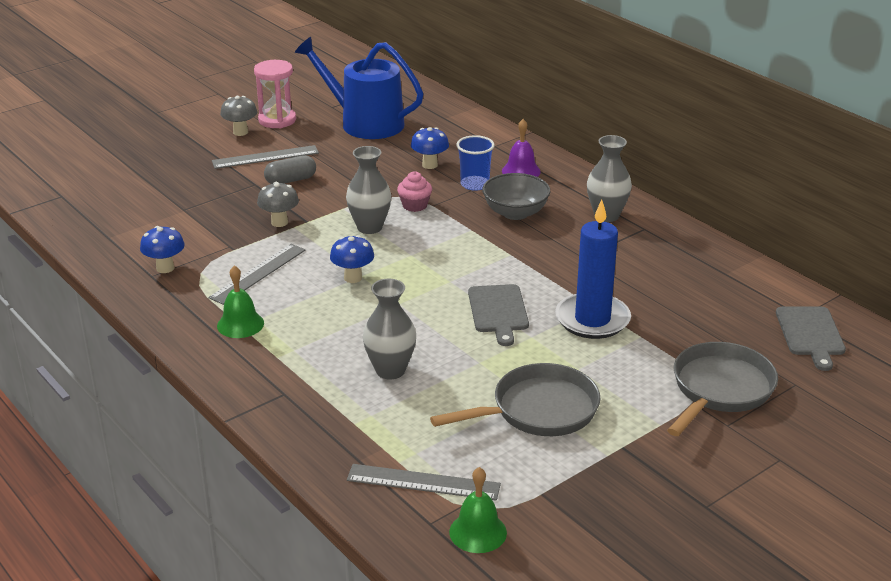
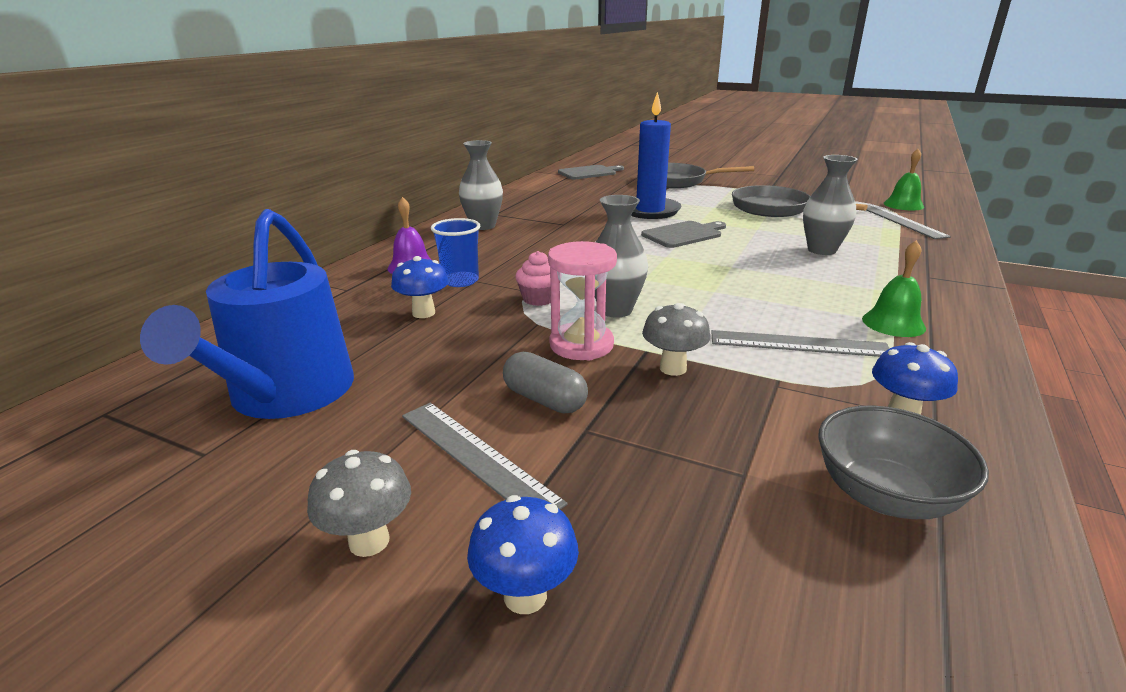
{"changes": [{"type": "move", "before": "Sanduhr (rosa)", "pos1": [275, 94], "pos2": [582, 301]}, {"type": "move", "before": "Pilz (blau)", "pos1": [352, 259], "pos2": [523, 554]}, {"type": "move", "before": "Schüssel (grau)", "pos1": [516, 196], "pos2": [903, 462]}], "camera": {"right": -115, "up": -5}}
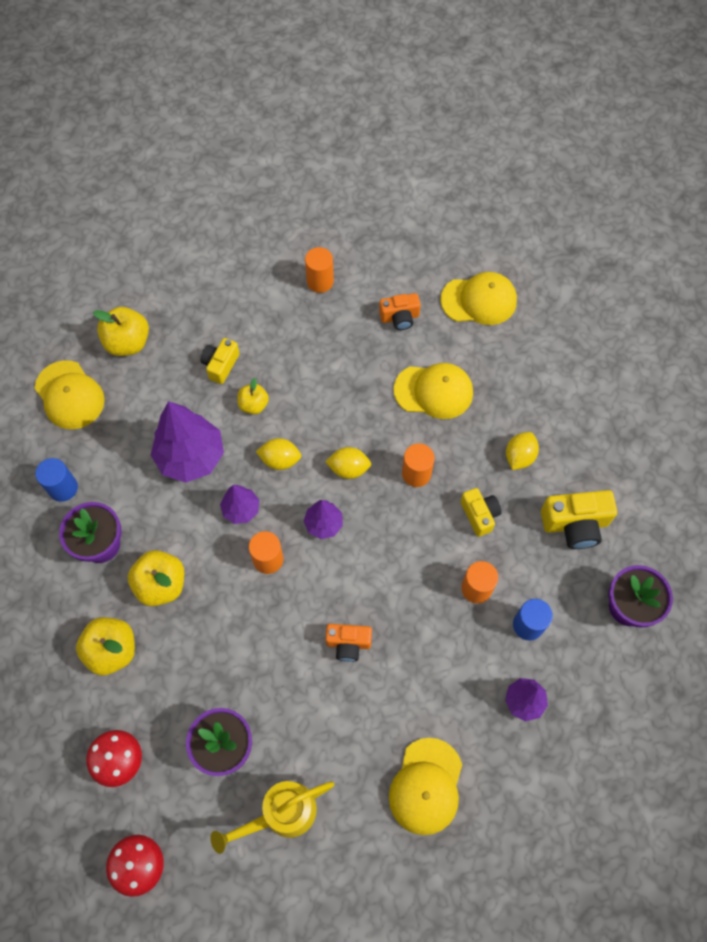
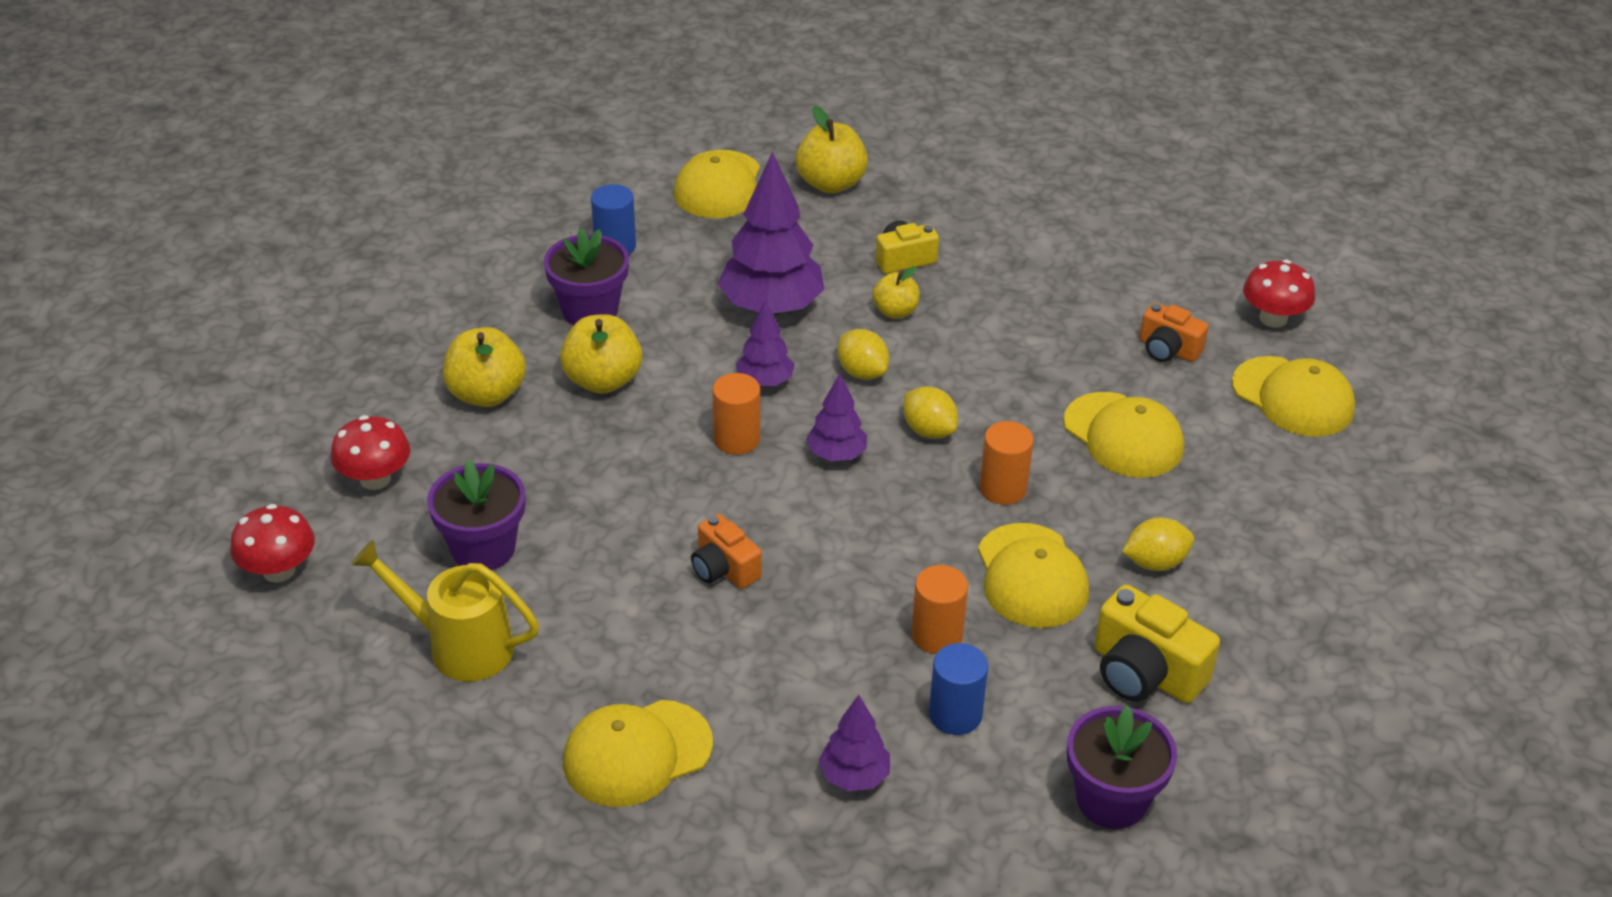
{"changes": [{"type": "delete", "before": "Vollzylinder (orange)", "pos1": [319, 270]}, {"type": "insert", "after": "Pilz (rot)", "pos2": [1279, 293]}, {"type": "replace", "before": "Kamera (gelb)", "after": "Kappe (gelb)", "pos1": [481, 512], "pos2": [1033, 575]}], "camera": {"right": 45, "up": -25}}
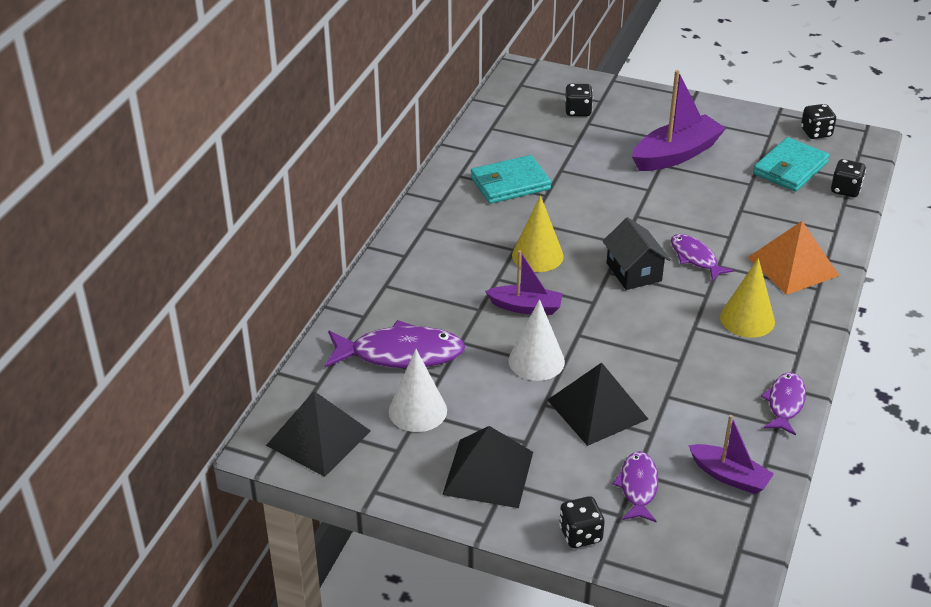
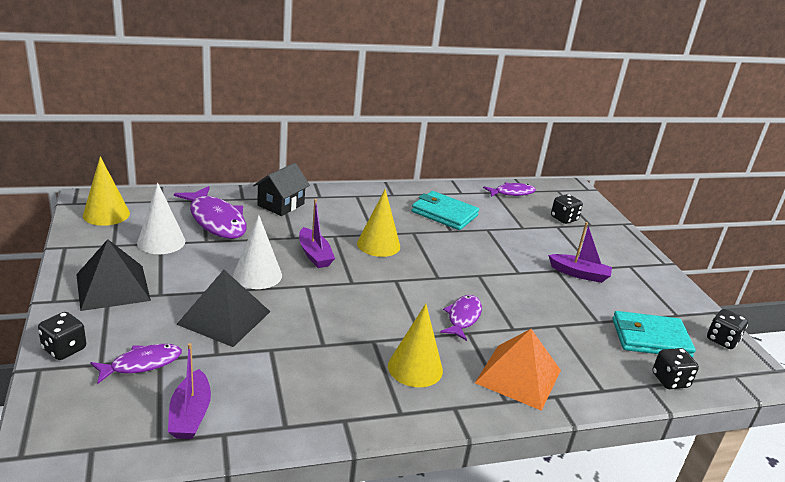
{"changes": [{"type": "move", "before": "Haus (schwarz)", "pos1": [637, 253], "pos2": [281, 189]}, {"type": "move", "before": "Fisch (lila)", "pos1": [783, 403], "pos2": [509, 189]}, {"type": "replace", "before": "Pyramide (schwarz)", "after": "Kegel (gelb)", "pos1": [318, 434], "pos2": [106, 191]}, {"type": "resize", "before": "Boot (lila)", "pos1": [679, 120], "pos2": [580, 252], "scale": 0.61}], "camera": {"right": 50, "up": -10}}
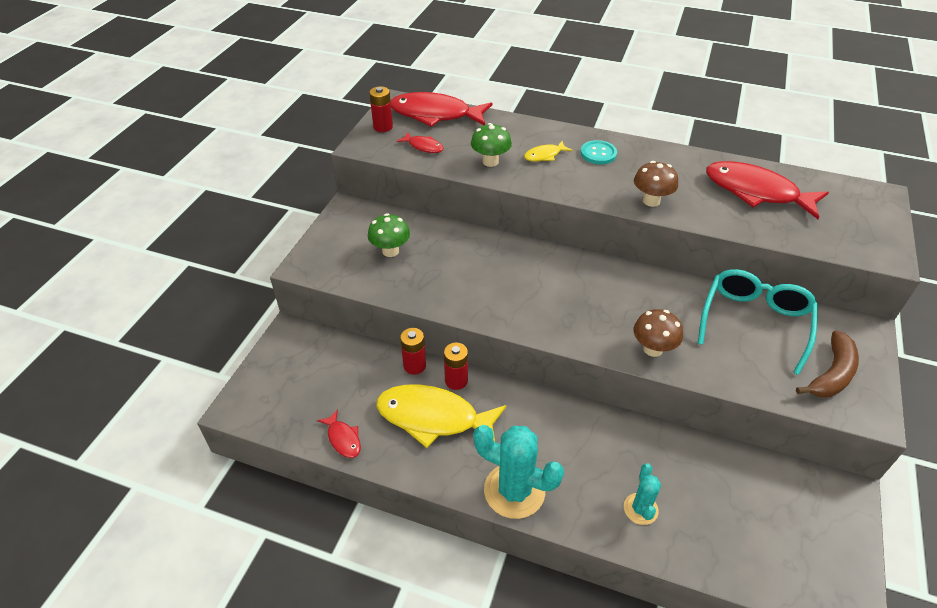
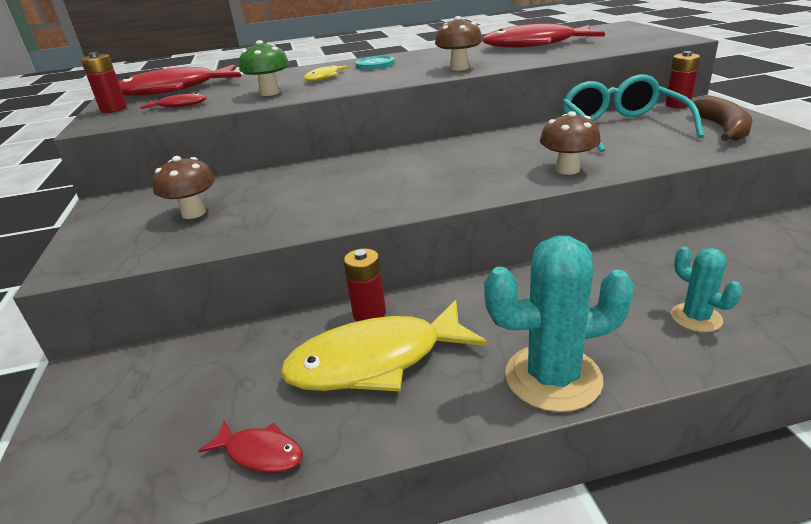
{"changes": [{"type": "move", "before": "Batterie (rot)", "pos1": [413, 351], "pos2": [683, 79]}, {"type": "recolor", "before": "Pilz (grün)", "after": "Pilz (braun)", "pos1": [389, 235], "pos2": [183, 187]}], "camera": {"right": -30, "up": -15}}
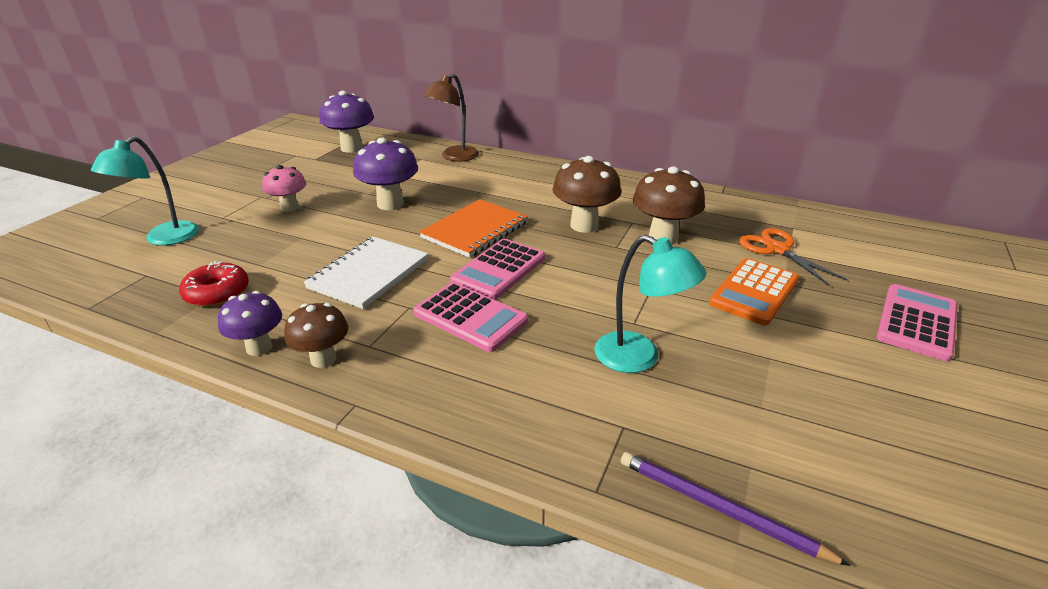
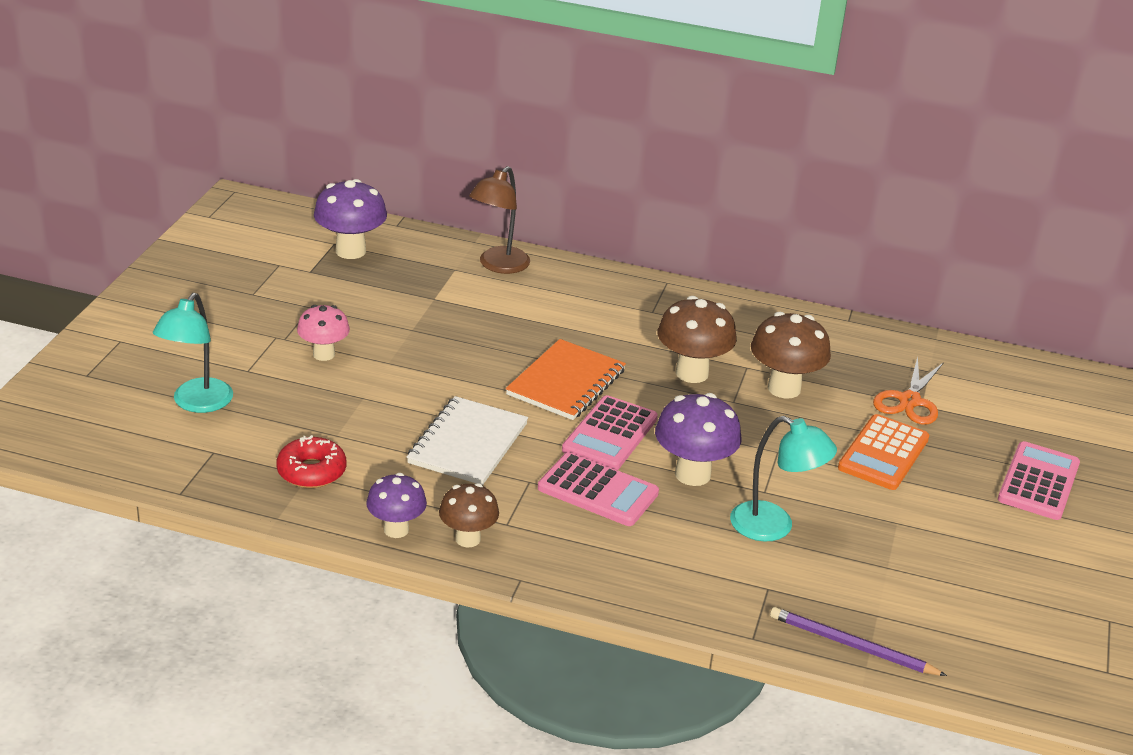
{"changes": [{"type": "move", "before": "Pilz (lila)", "pos1": [385, 173], "pos2": [698, 439]}, {"type": "rotate", "before": "Schere (orange)", "pos1": [793, 257], "pos2": [908, 390], "turn": -120}], "camera": {"right": -10, "up": 0}}
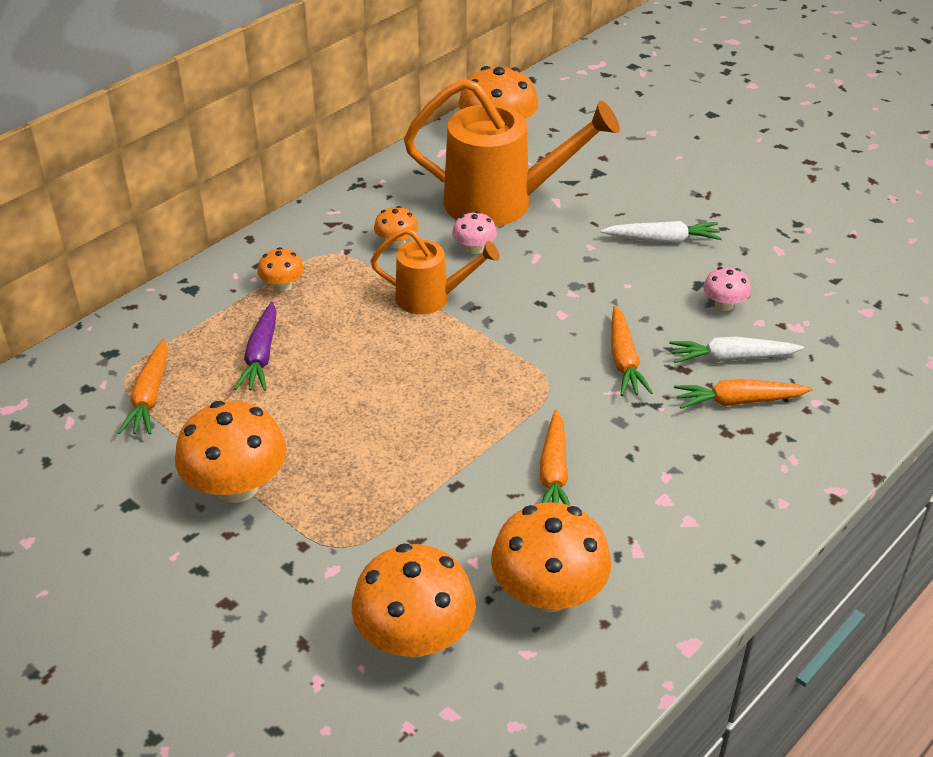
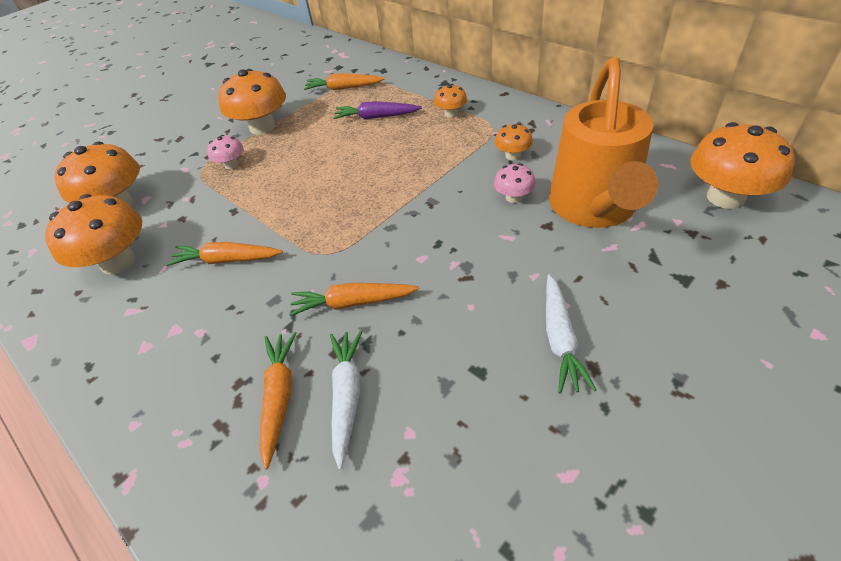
{"changes": [{"type": "delete", "before": "Gießkanne (orange)", "pos1": [435, 271]}, {"type": "move", "before": "Pilz (rosa)", "pos1": [727, 289], "pos2": [225, 152]}], "camera": {"right": 95, "up": 5}}
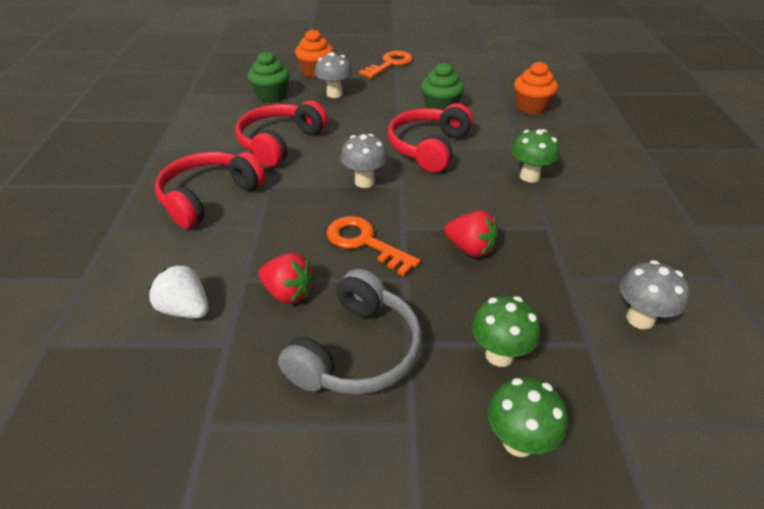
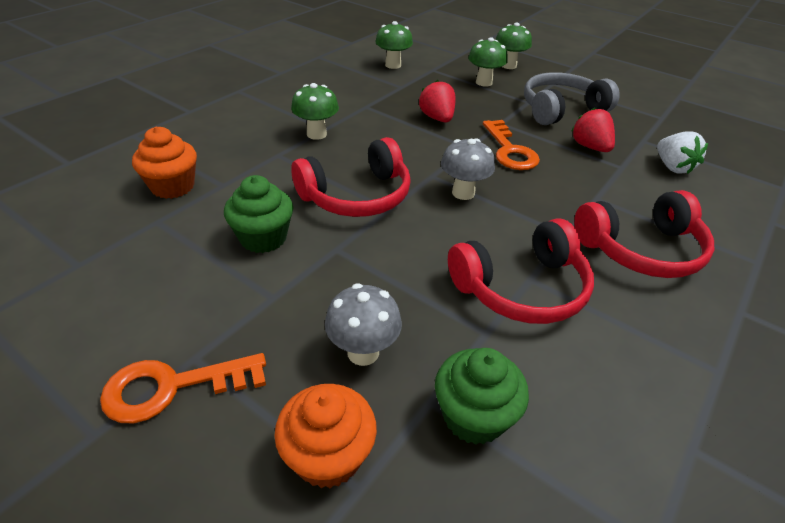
{"changes": [{"type": "recolor", "before": "Pilz (grau)", "after": "Pilz (grün)", "pos1": [654, 295], "pos2": [394, 45]}], "camera": {"right": -145, "up": 0}}
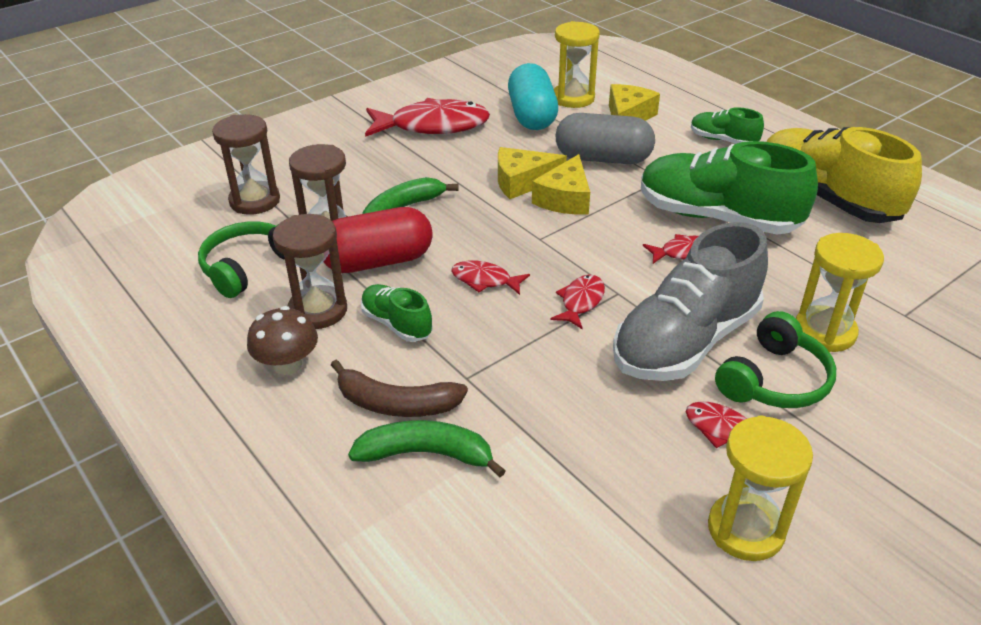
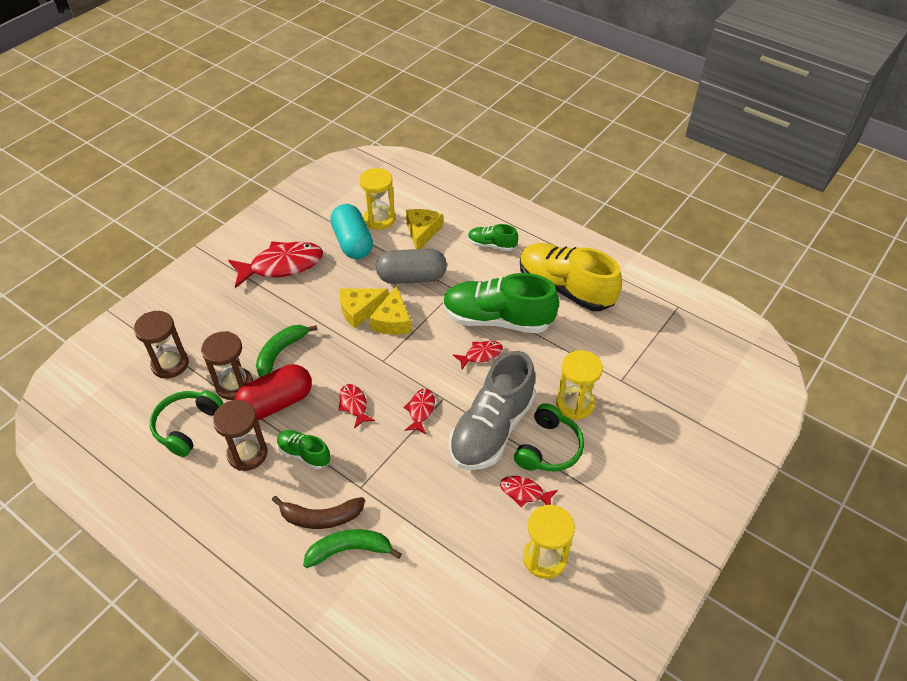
{"changes": [{"type": "delete", "before": "Pilz (braun)", "pos1": [282, 340]}, {"type": "rotate", "before": "Fisch (rot)", "pos1": [490, 277], "pos2": [356, 406], "turn": 60}], "camera": {"right": -15, "up": 10}}
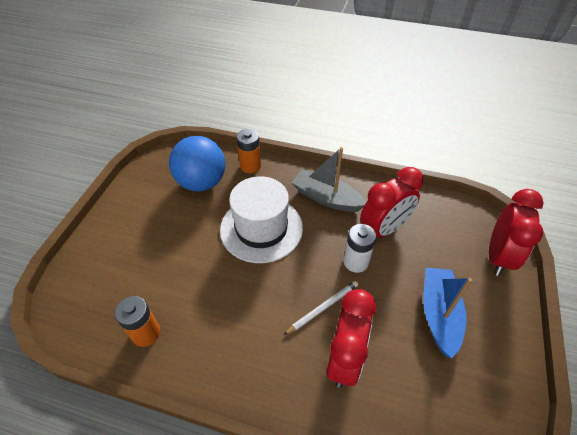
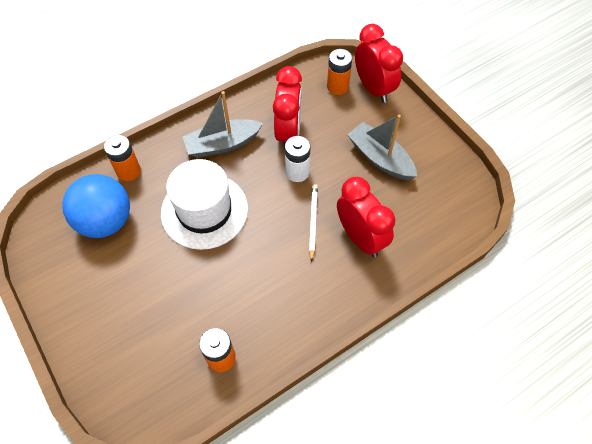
{"changes": [{"type": "insert", "after": "Batterie (orange)", "pos2": [339, 72]}, {"type": "recolor", "before": "Boot (blau)", "after": "Boot (grau)", "pos1": [448, 313], "pos2": [382, 147]}], "camera": {"right": -50, "up": 10}}
